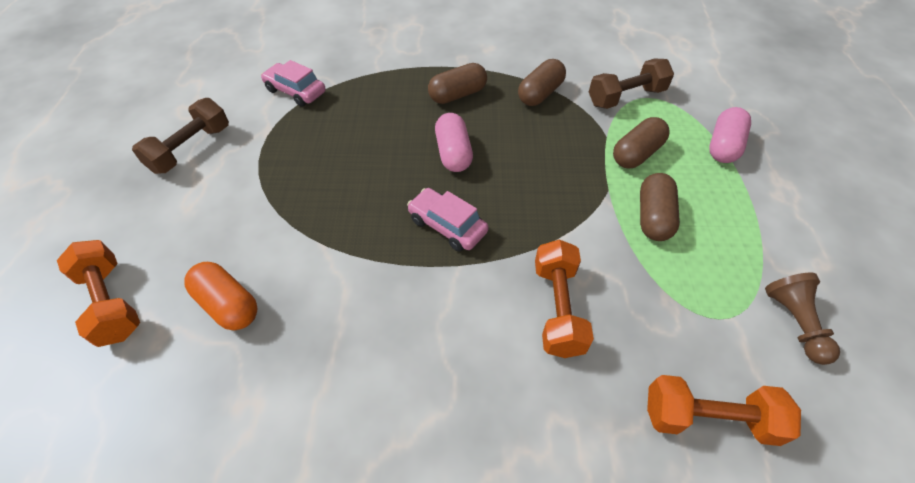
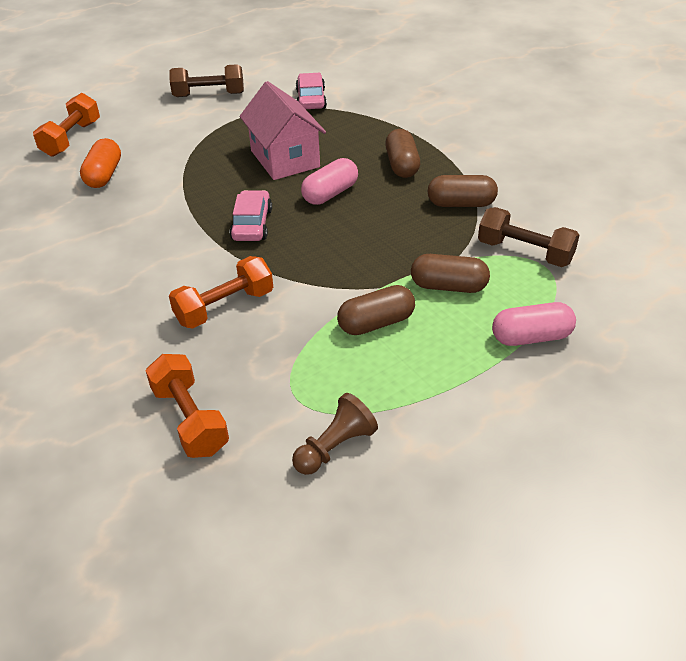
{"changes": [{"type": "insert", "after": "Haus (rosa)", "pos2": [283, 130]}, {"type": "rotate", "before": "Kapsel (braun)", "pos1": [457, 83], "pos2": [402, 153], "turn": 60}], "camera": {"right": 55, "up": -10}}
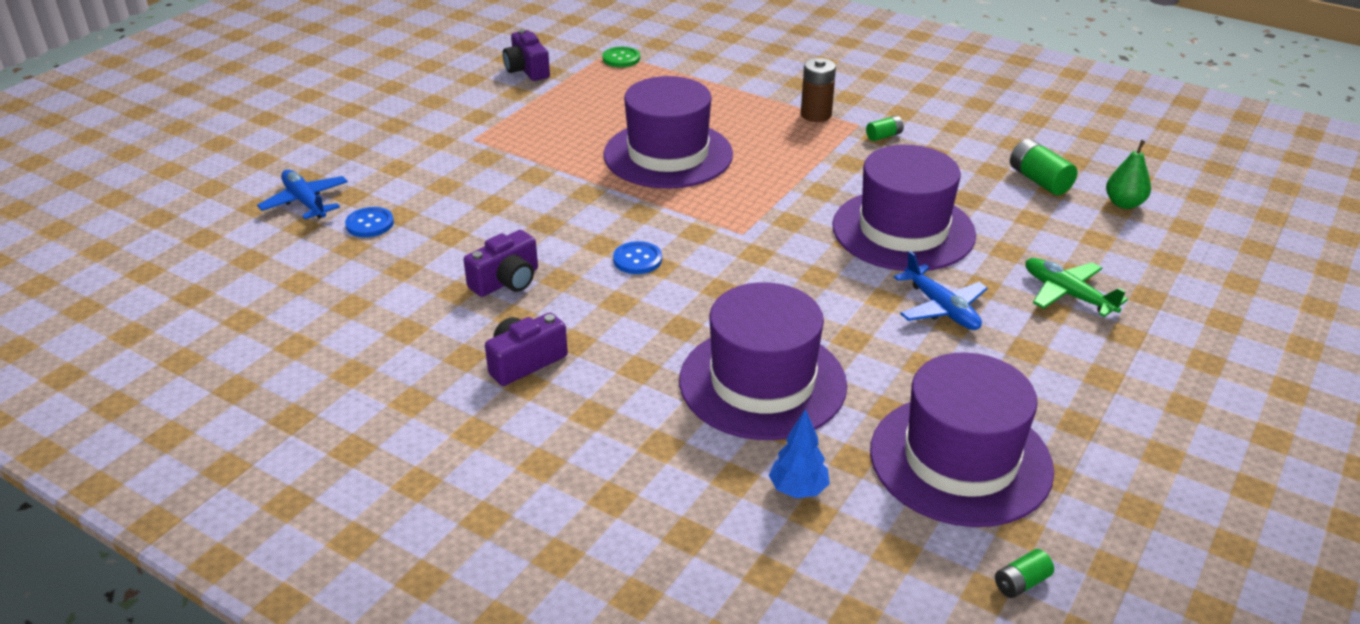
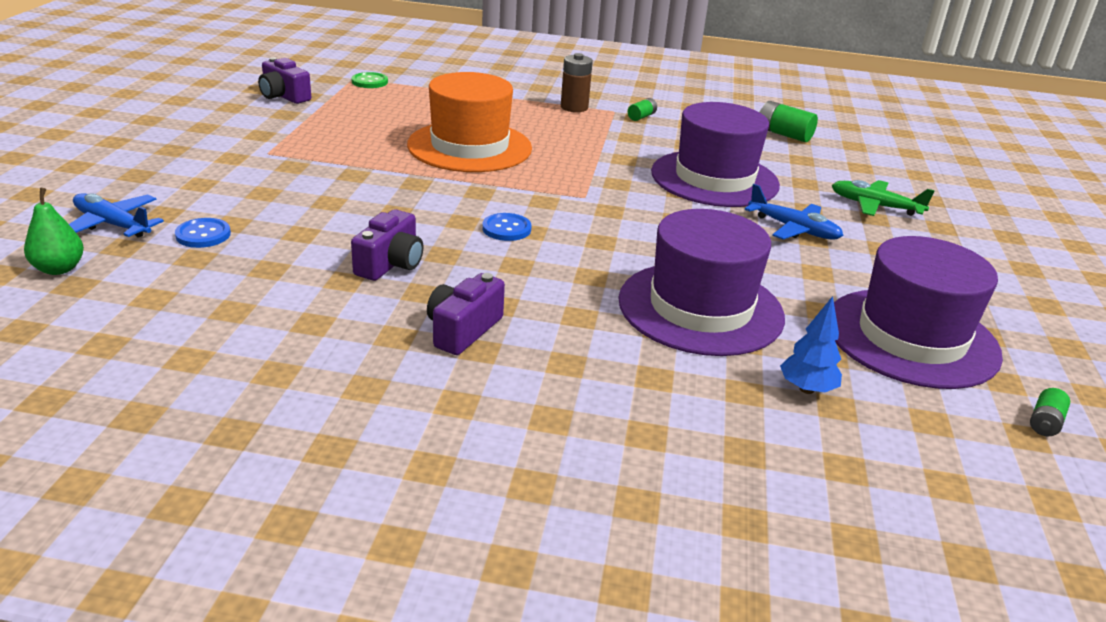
{"changes": [{"type": "move", "before": "Birne (grün)", "pos1": [1128, 174], "pos2": [54, 231]}, {"type": "recolor", "before": "Hut (lila)", "after": "Hut (orange)", "pos1": [668, 132], "pos2": [469, 122]}], "camera": {"right": -25, "up": -5}}
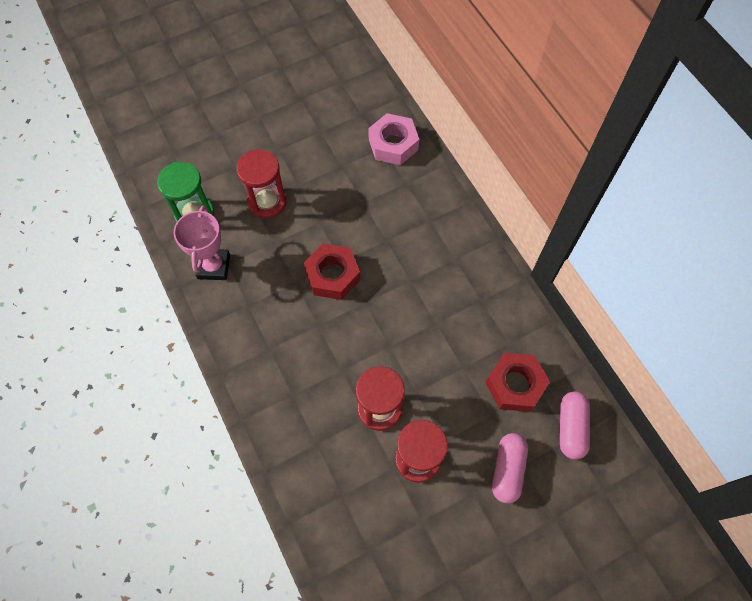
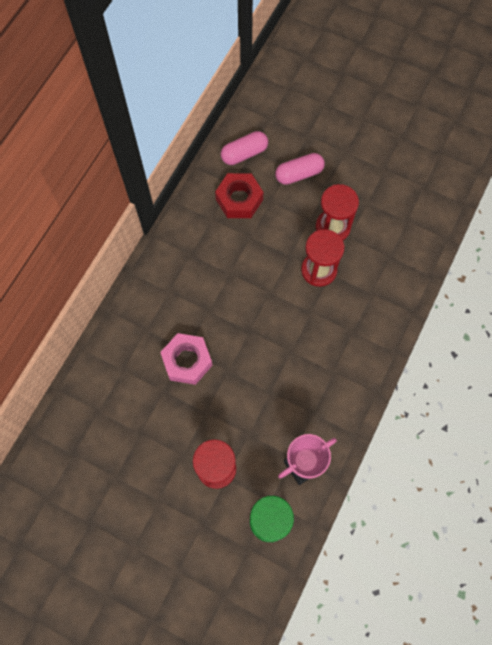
{"changes": [{"type": "delete", "before": "Sechskantmutter (rot)", "pos1": [332, 272]}, {"type": "move", "before": "Sechskantmutter (rosa)", "pos1": [393, 139], "pos2": [186, 359]}], "camera": {"right": -125, "up": 5}}
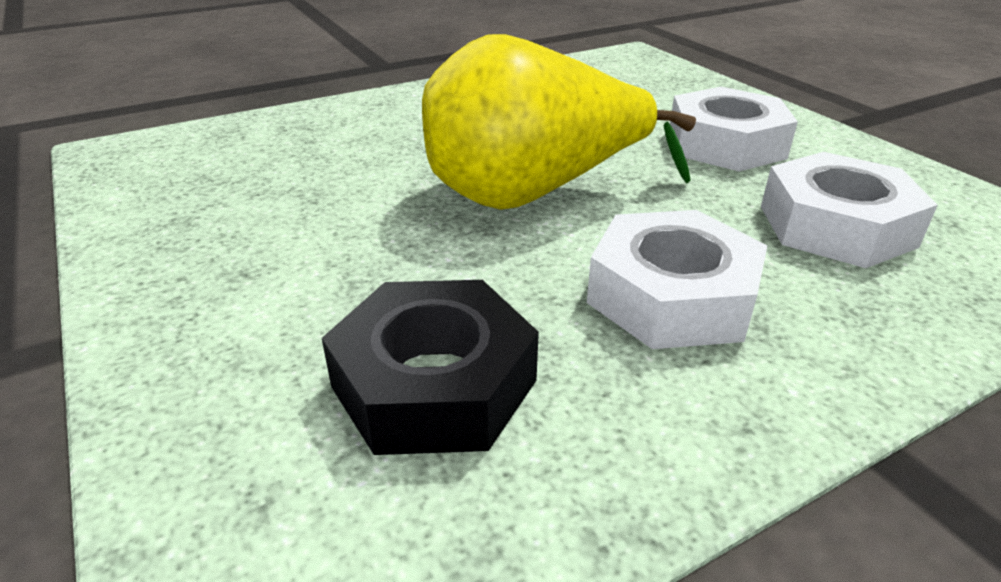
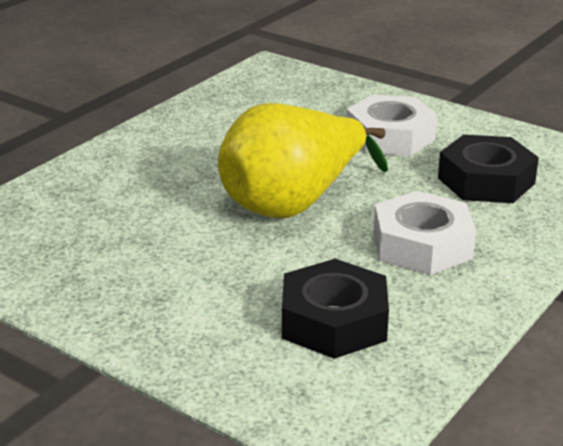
{"changes": [{"type": "recolor", "before": "Sechskantmutter (weiß)", "after": "Sechskantmutter (schwarz)", "pos1": [849, 210], "pos2": [488, 169]}], "camera": {"right": -25, "up": -5}}
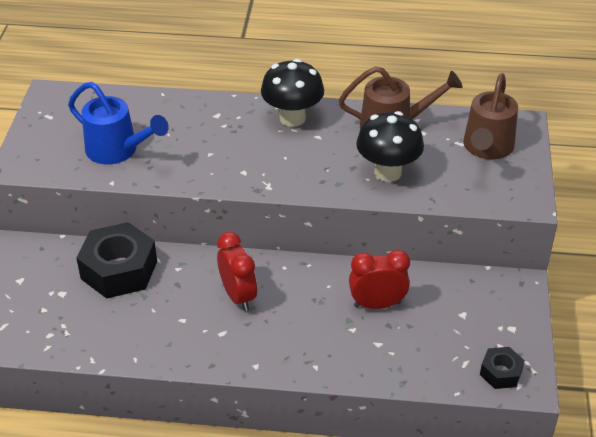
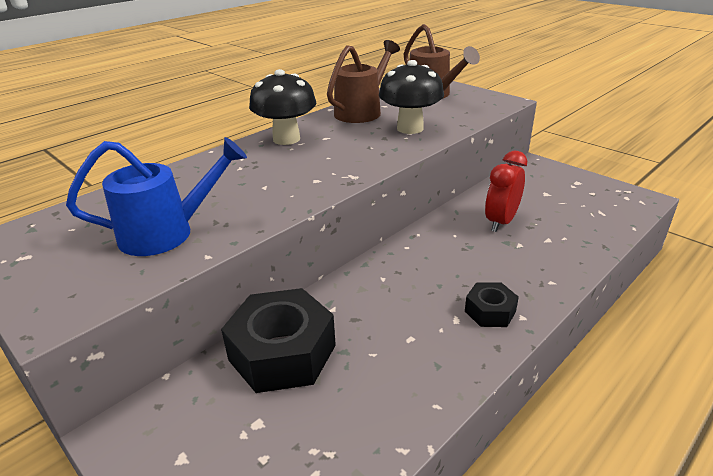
{"changes": [{"type": "delete", "before": "Wecker (rot)", "pos1": [237, 271]}, {"type": "move", "before": "Sechskantmutter (schwarz)", "pos1": [502, 368], "pos2": [492, 304]}], "camera": {"right": -50, "up": -10}}
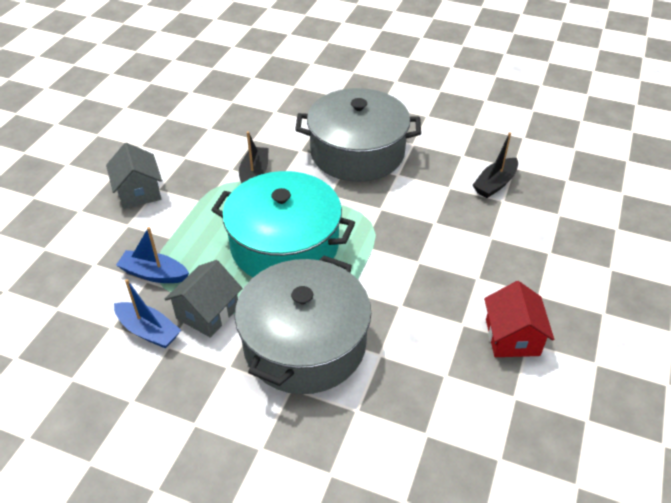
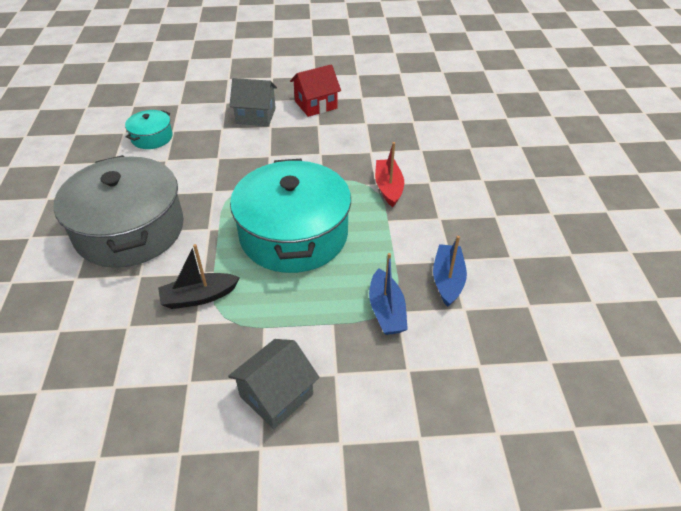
{"changes": [{"type": "move", "before": "Haus (grau)", "pos1": [203, 299], "pos2": [253, 102]}, {"type": "replace", "before": "Kochtopf (grau)", "after": "Boot (rot)", "pos1": [303, 324], "pos2": [389, 174]}, {"type": "replace", "before": "Boot (schwarz)", "after": "Kochtopf (türkis)", "pos1": [495, 165], "pos2": [149, 129]}], "camera": {"right": -115, "up": 0}}
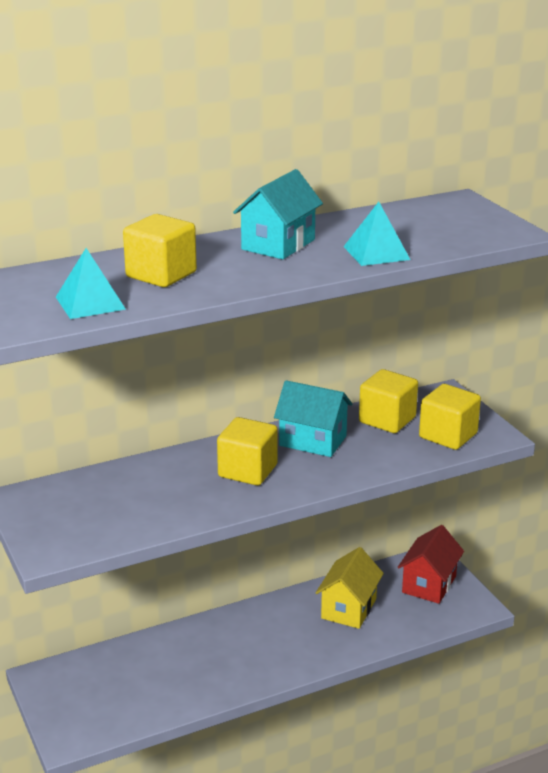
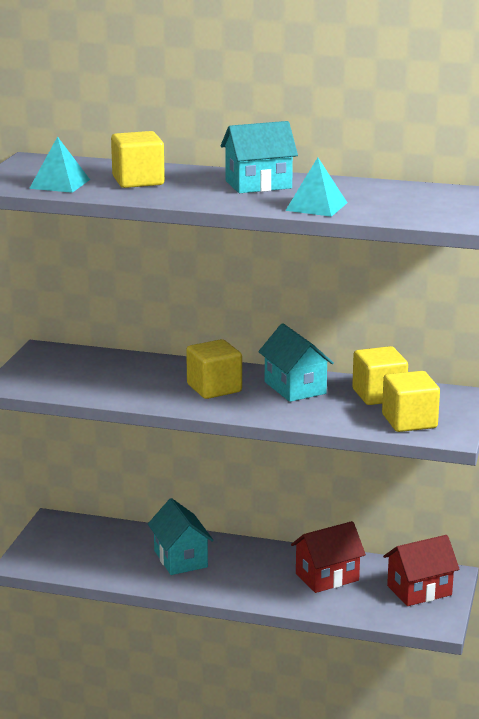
{"changes": [{"type": "insert", "after": "Haus (türkis)", "pos2": [181, 536]}, {"type": "recolor", "before": "Haus (gelb)", "after": "Haus (rot)", "pos1": [350, 588], "pos2": [328, 557]}], "camera": {"right": 40, "up": -5}}
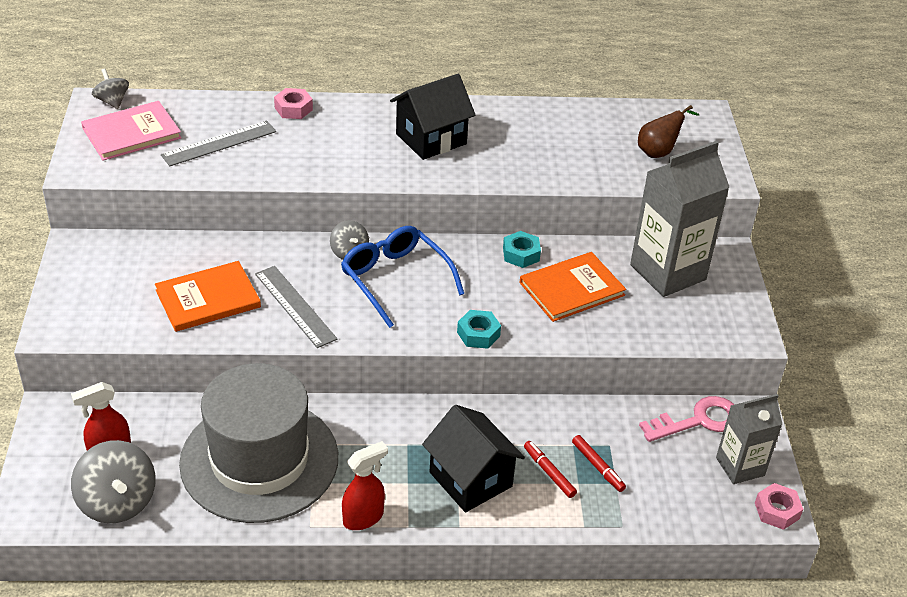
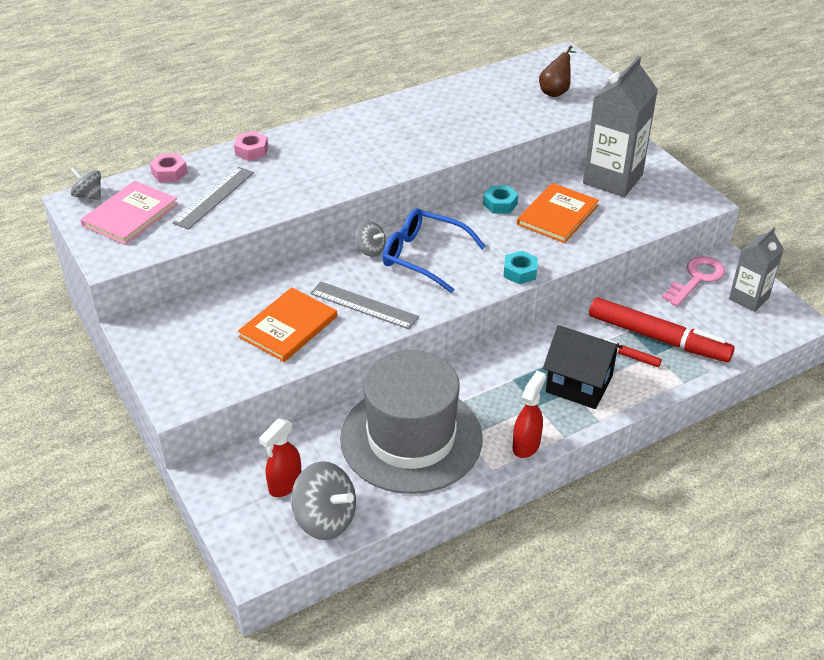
{"changes": [{"type": "delete", "before": "Haus (schwarz)", "pos1": [433, 117]}, {"type": "move", "before": "Sechskantmutter (rosa)", "pos1": [779, 506], "pos2": [169, 167]}, {"type": "resize", "before": "Filzstift (rot)", "pos1": [599, 463], "pos2": [662, 329], "scale": 2.3}], "camera": {"right": -25, "up": 0}}
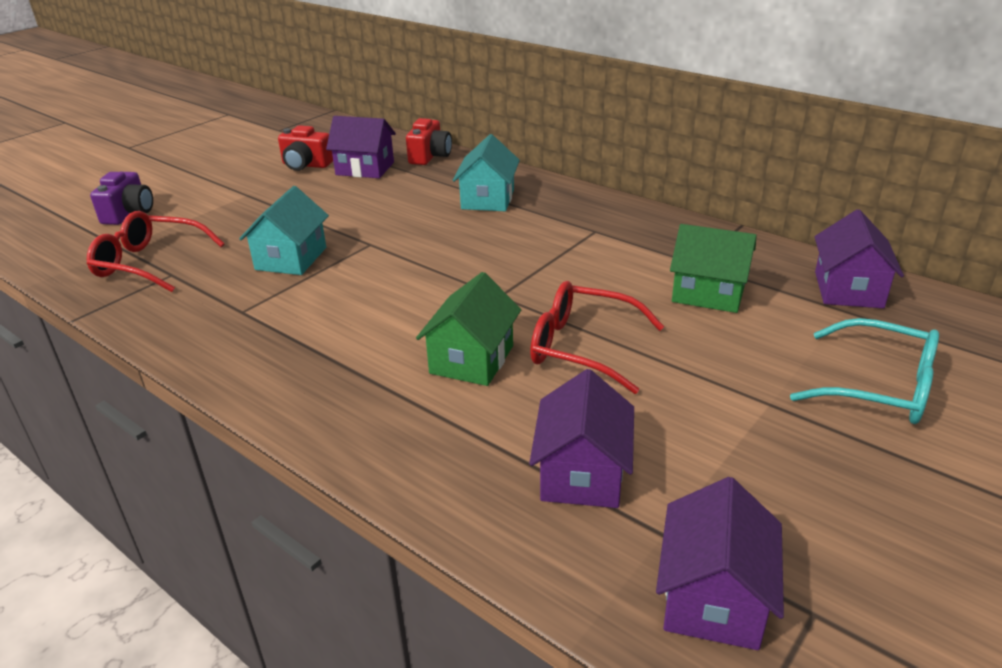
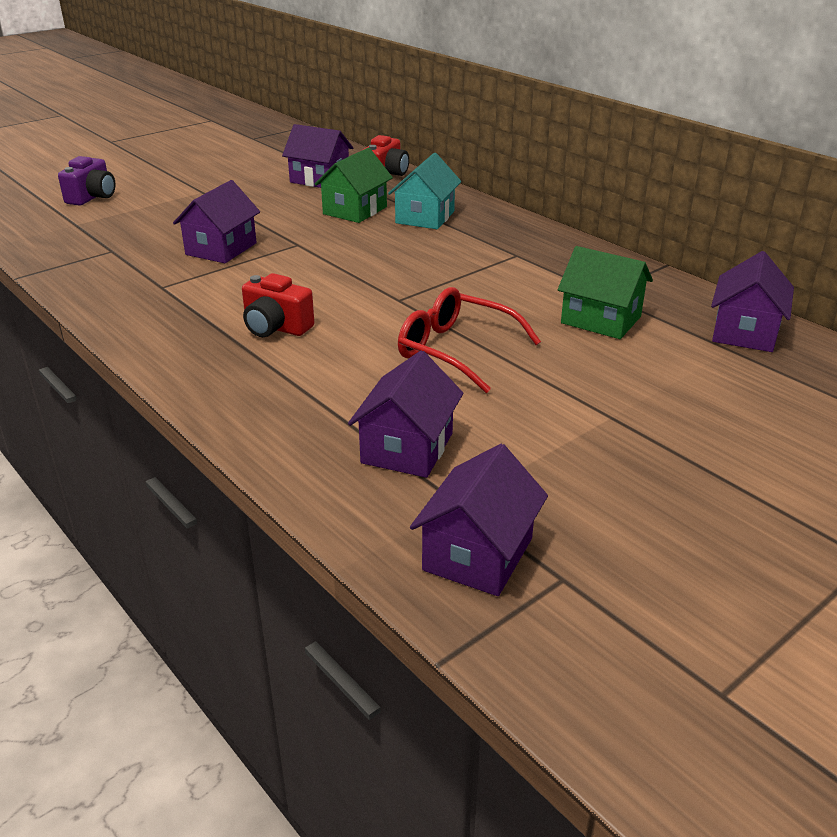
{"changes": [{"type": "delete", "before": "Brille (rot)", "pos1": [156, 251]}, {"type": "delete", "before": "Brille (türkis)", "pos1": [864, 371]}, {"type": "move", "before": "Kamera (rot)", "pos1": [305, 148], "pos2": [278, 305]}, {"type": "move", "before": "Haus (grün)", "pos1": [468, 329], "pos2": [354, 185]}, {"type": "recolor", "before": "Haus (türkis)", "after": "Haus (lila)", "pos1": [284, 230], "pos2": [216, 221]}], "camera": {"right": 10, "up": 0}}
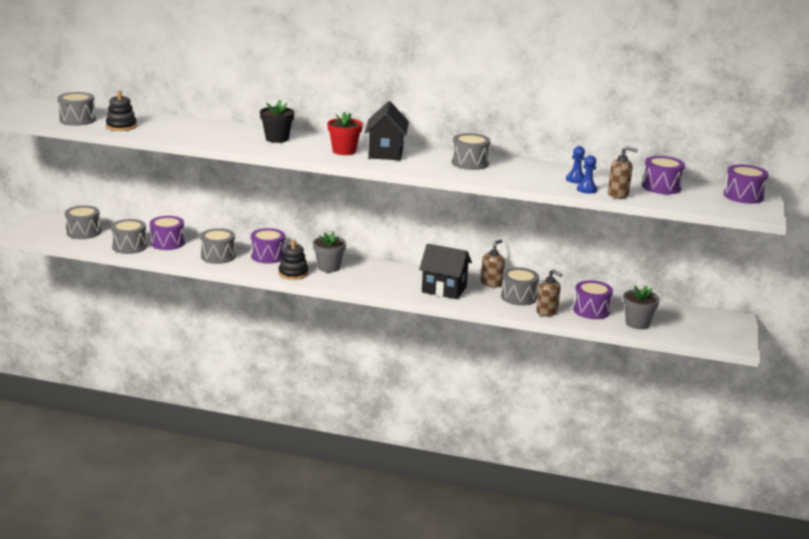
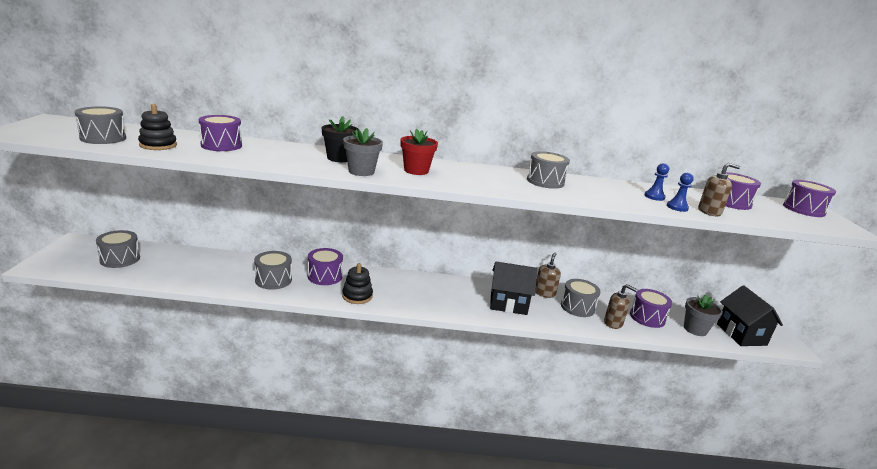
{"changes": [{"type": "delete", "before": "Trommel (grau)", "pos1": [129, 236]}, {"type": "move", "before": "Trommel (lila)", "pos1": [167, 233], "pos2": [220, 133]}, {"type": "move", "before": "Blumentopf (grau)", "pos1": [329, 251], "pos2": [363, 152]}, {"type": "move", "before": "Haus (schwarz)", "pos1": [387, 130], "pos2": [750, 316]}], "camera": {"right": -15, "up": 0}}
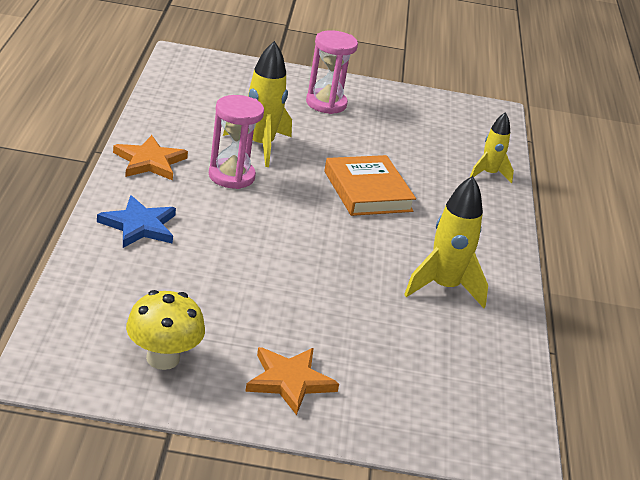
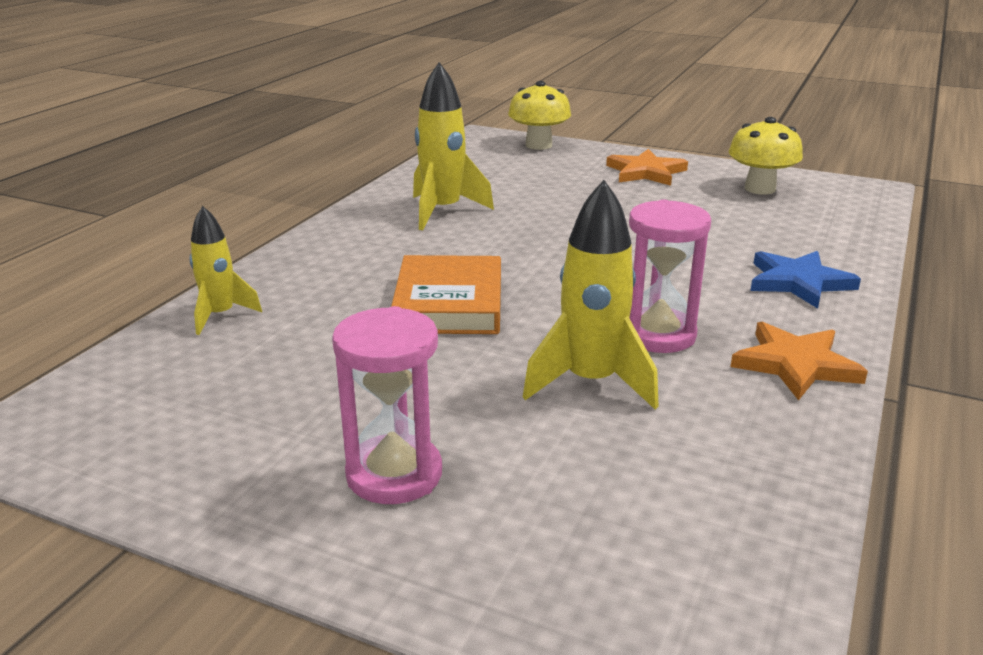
{"changes": [{"type": "insert", "after": "Pilz (gelb)", "pos2": [539, 115]}], "camera": {"right": -155, "up": -5}}
